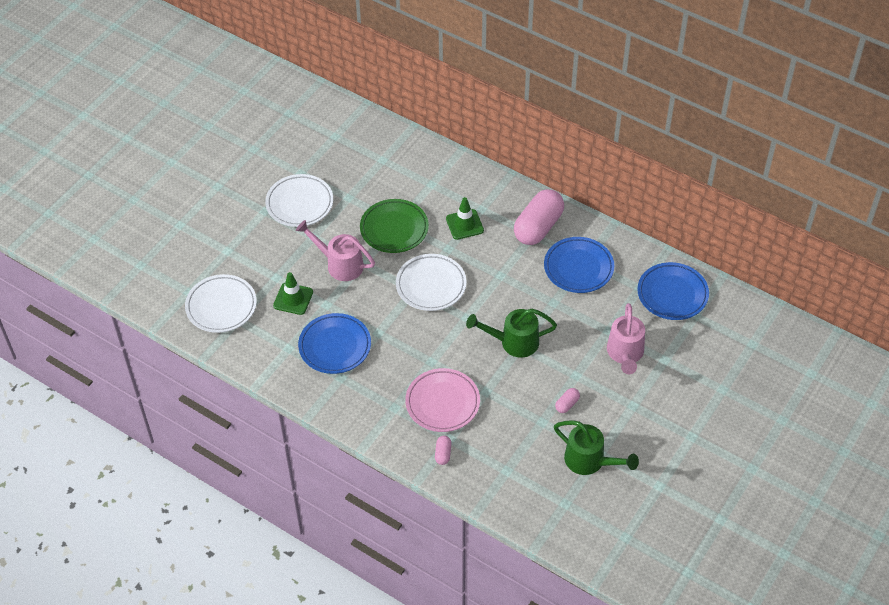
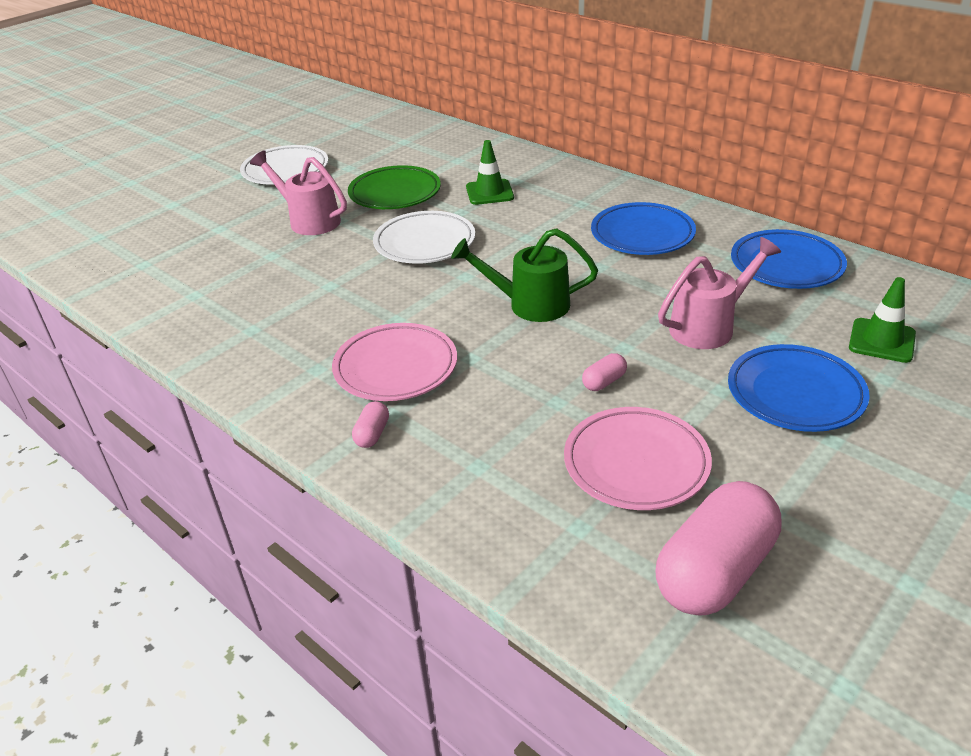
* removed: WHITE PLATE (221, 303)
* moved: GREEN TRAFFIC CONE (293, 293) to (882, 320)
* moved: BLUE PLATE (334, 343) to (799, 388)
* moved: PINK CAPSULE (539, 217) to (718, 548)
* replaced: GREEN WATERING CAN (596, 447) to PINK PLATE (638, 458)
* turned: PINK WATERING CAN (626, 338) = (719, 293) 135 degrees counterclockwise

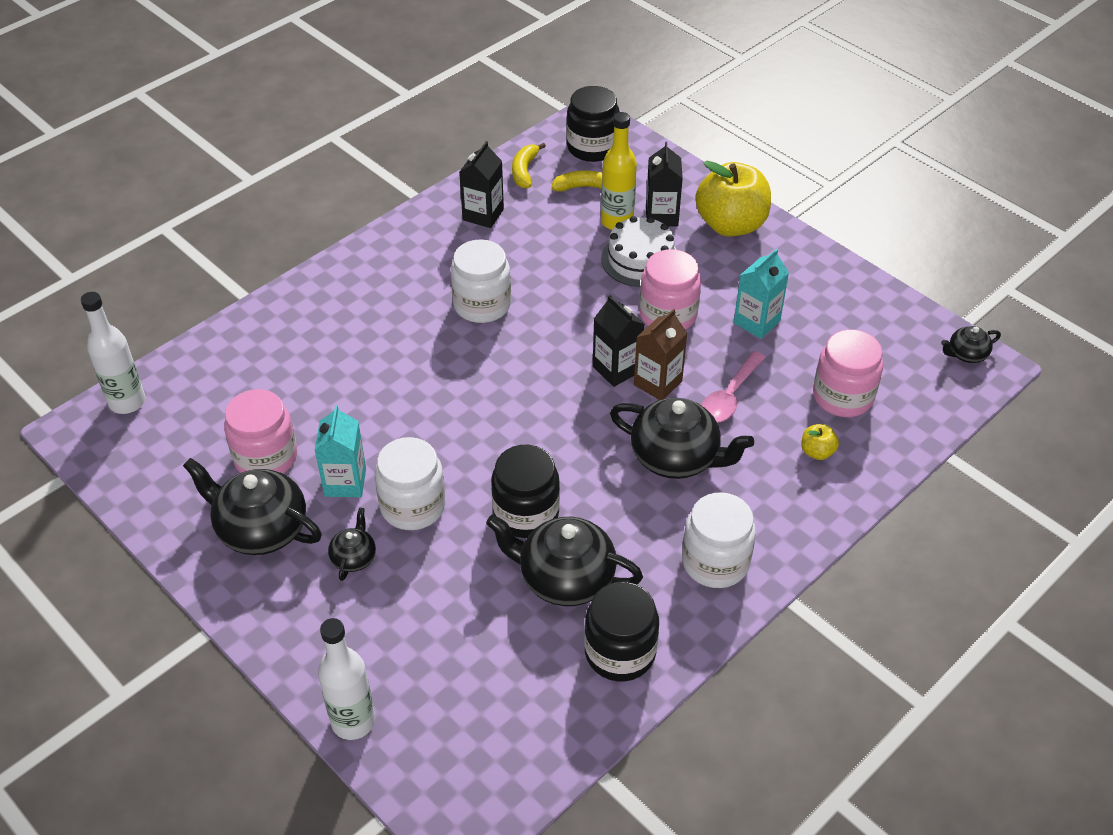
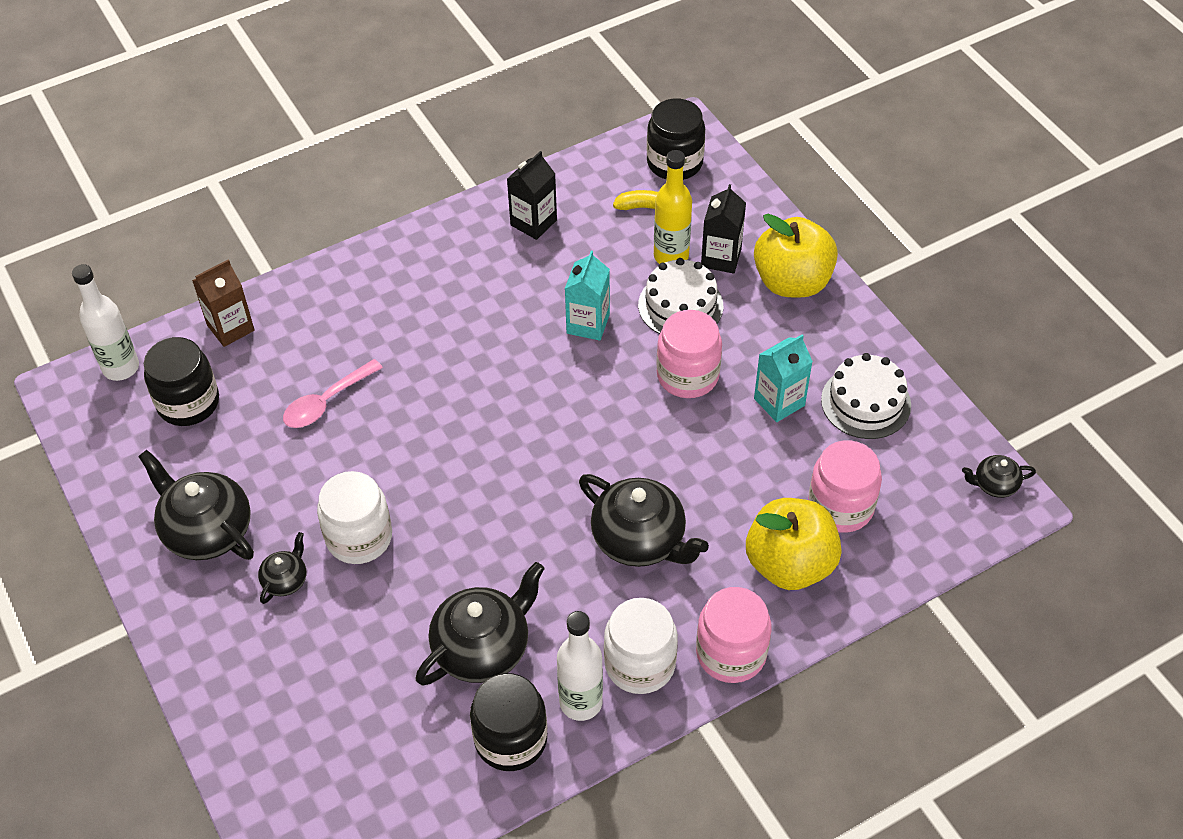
* removed: WHITE JAR (481, 281)
* removed: YELLOW BANANA (529, 165)
* removed: BLACK CARTON (618, 341)
* added: WHITE CAKE (866, 396)
* moved: PINK JAR (260, 431) to (734, 635)
* moved: TURQUOISE CARTON (340, 451) to (587, 296)
* moved: WHITE BOTTLE (346, 679) to (580, 666)
* moved: BLACK JAR (525, 491) to (181, 381)
* moved: BROWN CARTON (661, 354) to (223, 303)
* moved: PINK SPOON (733, 387) to (333, 393)
* turned: BLACK TEAPOT (564, 560) = (480, 623) 105 degrees clockwise
* resized: YELLOW APPLE (820, 442) = (794, 544) x2.36

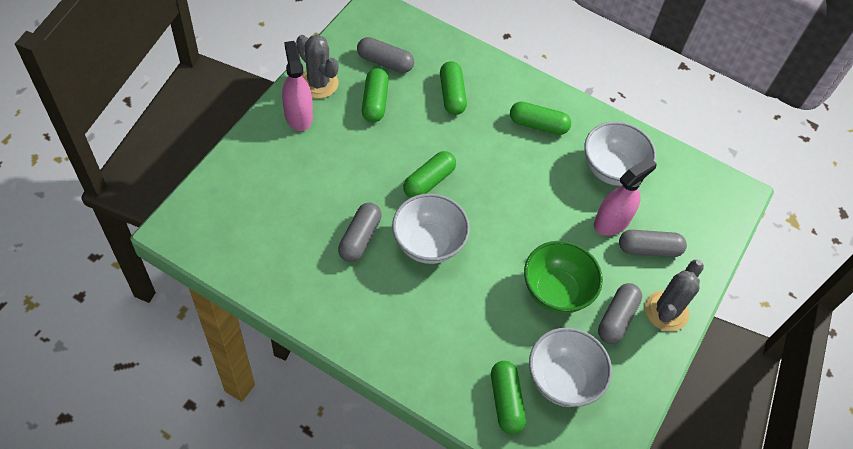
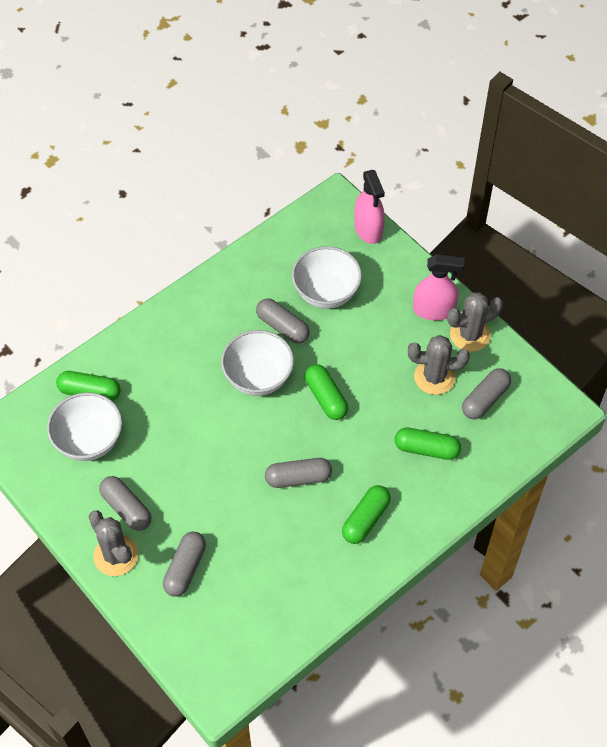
* removed: GREEN BOWL (563, 277)
* added: GREY CAPSULE (298, 473)
* moved: WHITE BOWL (620, 153) to (327, 277)
* moved: PINK SPRAY BOTTLE (625, 196) to (369, 207)
* replaced: GREEN CAPSULE (375, 95) to GREY CACTUS (439, 365)

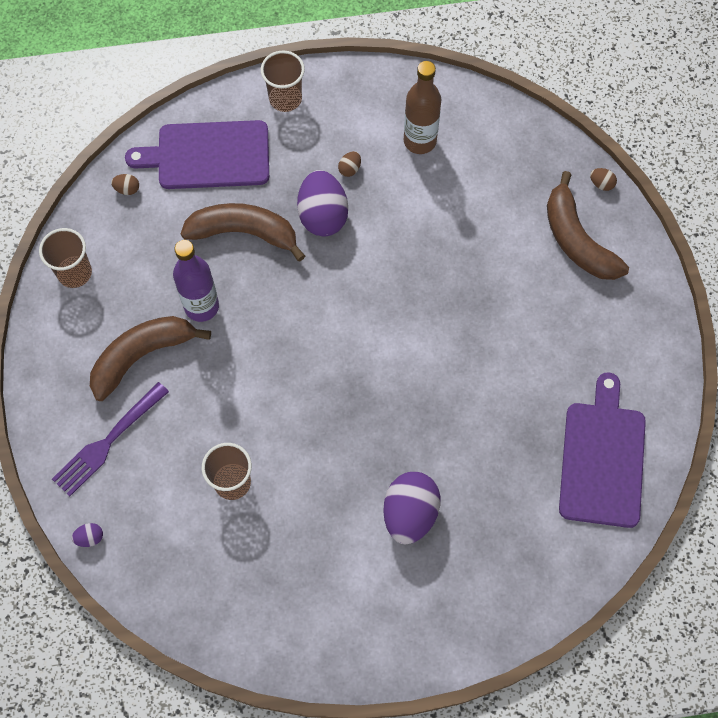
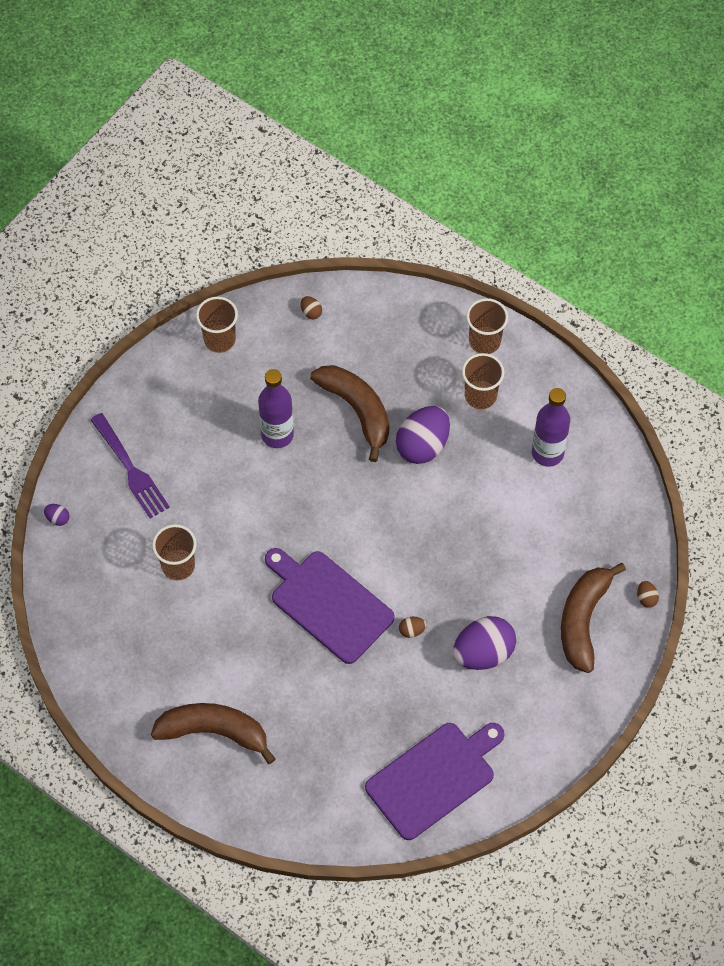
* added: BROWN CUP (483, 381)
* moved: BROWN BANANA (150, 358) to (213, 733)
* moved: PURPLE CUTTING BOARD (197, 154) to (330, 606)
* moved: BROWN EGG (349, 164) to (412, 627)
* moved: PURPLE EGG (412, 508) to (484, 643)
* recoloured: BROWN BOTTLE (422, 107) to PURPLE BOTTLE (551, 427)
* turned: PURPLE FORK (110, 439) = (130, 465) 120 degrees counterclockwise

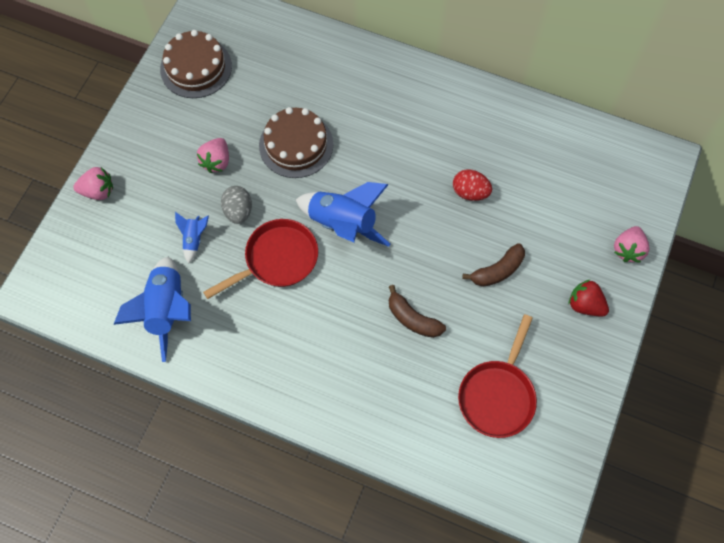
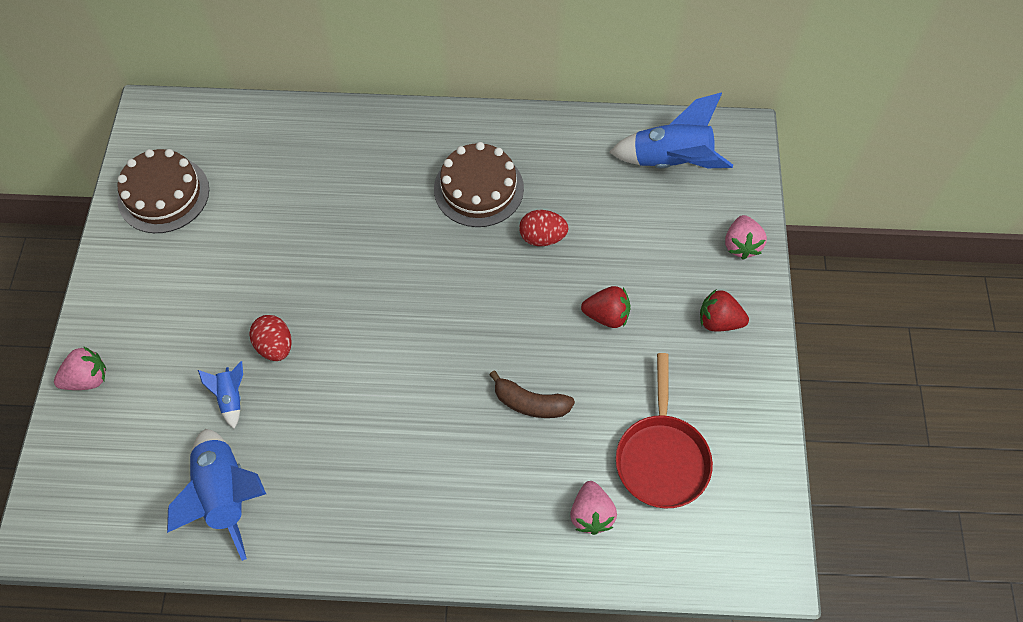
* removed: RED PAN (260, 259)
* moved: PINK STRAWBERRY (213, 155) to (593, 508)
* moved: BROWN CAKE (296, 142) to (479, 184)
* moved: BLUE ROCKET (342, 214) to (671, 130)
* replaced: BROWN BANANA (493, 265) to RED STRAWBERRY (606, 307)
* recoloured: GREY EGG (236, 205) to RED EGG (270, 338)

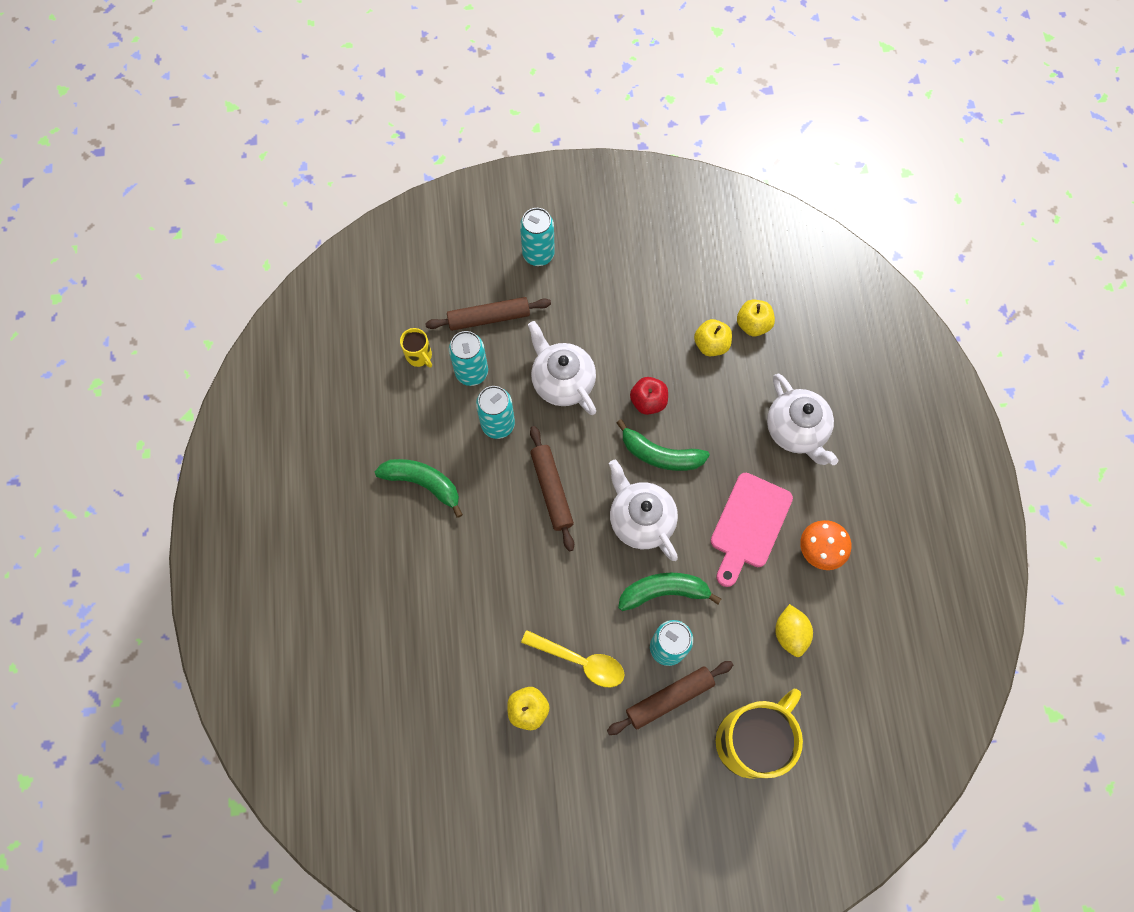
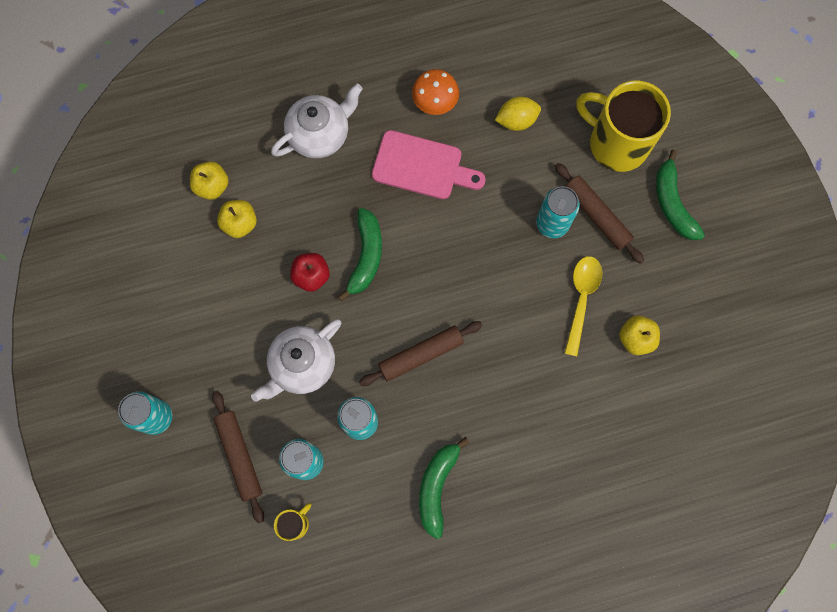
* removed: WHITE TEAPOT (643, 510)
* moved: GREEN BANANA (669, 592) to (680, 195)

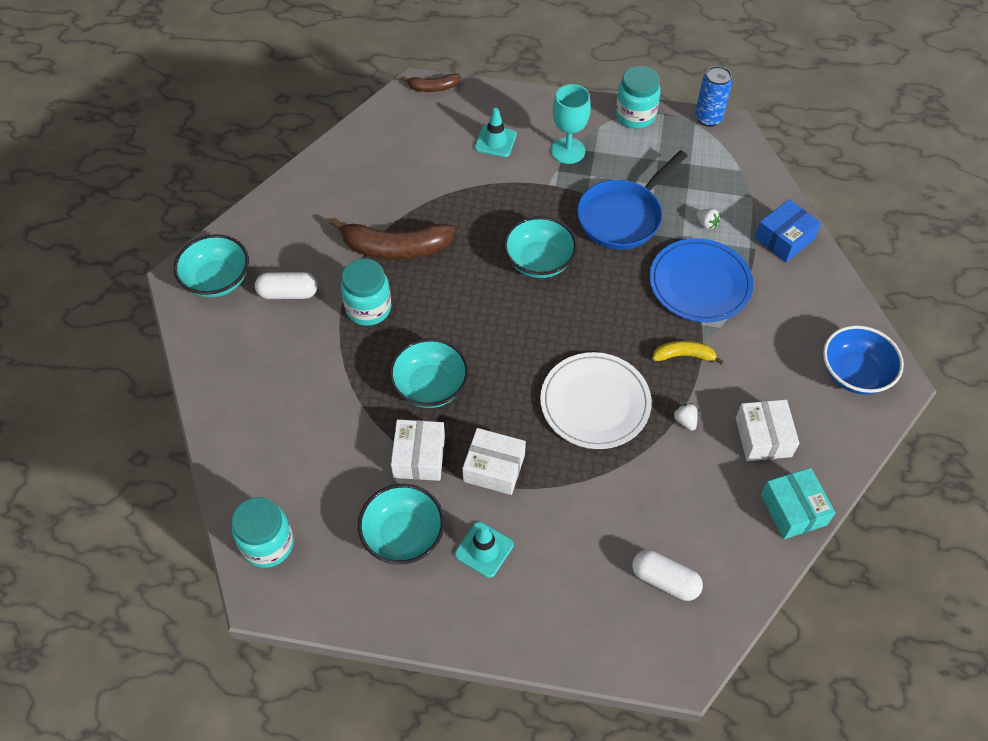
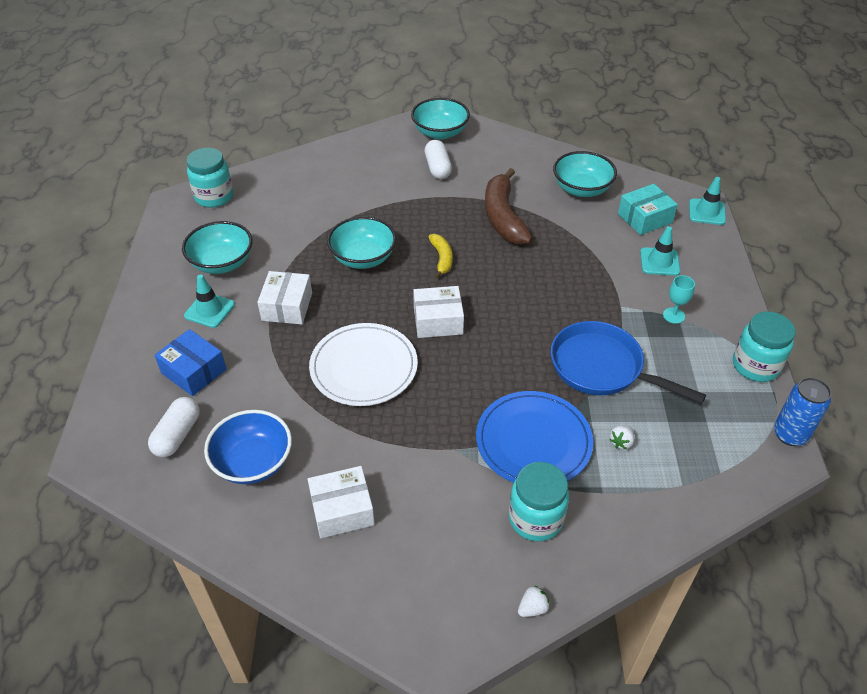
* moved: TURQUOISE JAR (366, 292) to (539, 501)
* moved: WHITE BOX (418, 450) to (438, 312)
* moved: TURQUOISE BOWL (540, 247) to (585, 174)
* moved: YELLOW BANANA (688, 353) to (441, 256)
* moved: WHITE STRAWBERRY (686, 417) to (534, 601)
* moved: BLUE BOX (788, 230) to (190, 362)
* moved: TURQUOISE BOX (798, 503) to (648, 209)
* moved: BLUE BOWL (863, 360) to (248, 447)
* replaced: BROWN BANANA (431, 83) to TURQUOISE TRAFFIC CONE (707, 201)
* resized: TURQUOISE GOBLET (571, 124) = (679, 299) x0.58

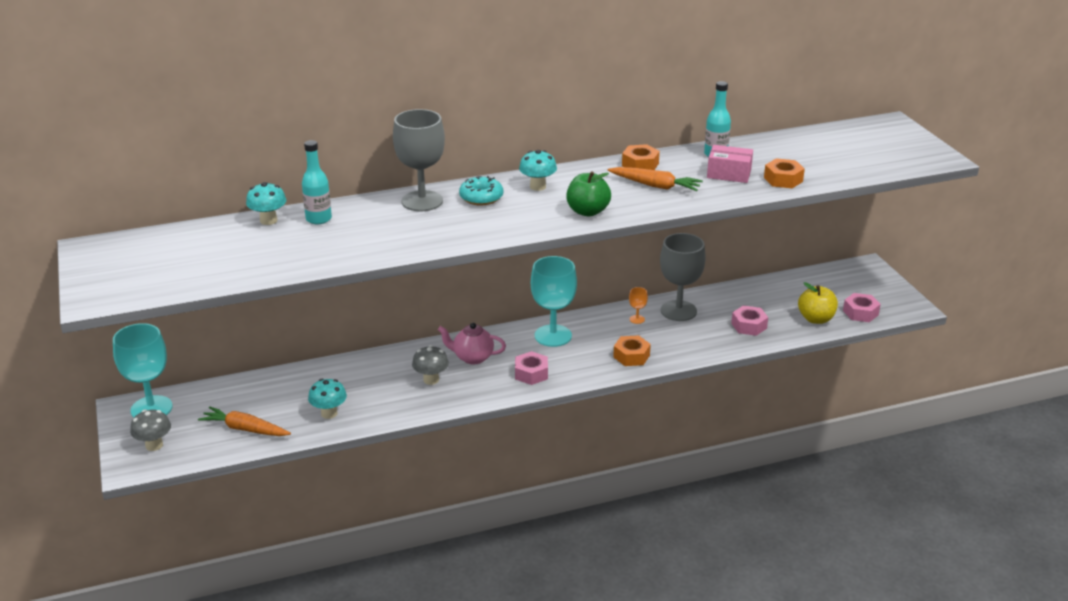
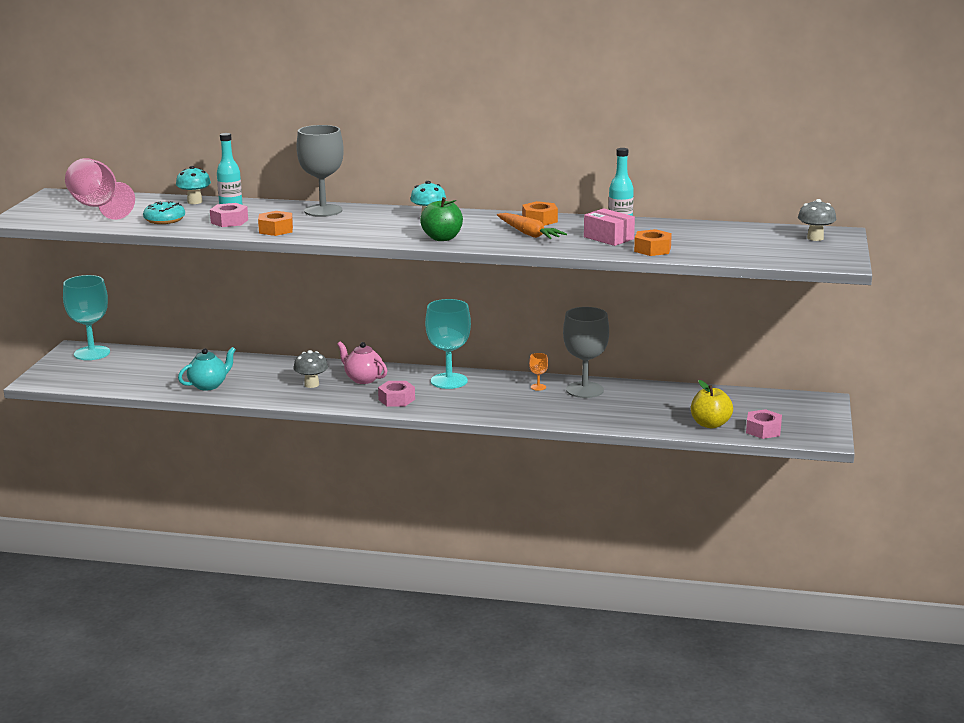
* removed: ORANGE CARROT (244, 421)
* added: PINK GOBLET (100, 189)
* moved: GREY MUSHROOM (150, 430) to (817, 220)
* moved: TURQUOISE DONUT (481, 191) to (164, 212)
* moved: ORANGE NUT (632, 350) to (275, 223)
* moved: PINK NUT (749, 320) to (229, 215)
* replaced: TURQUOISE MUSHROOM (327, 399) to TURQUOISE TEAPOT (207, 369)

